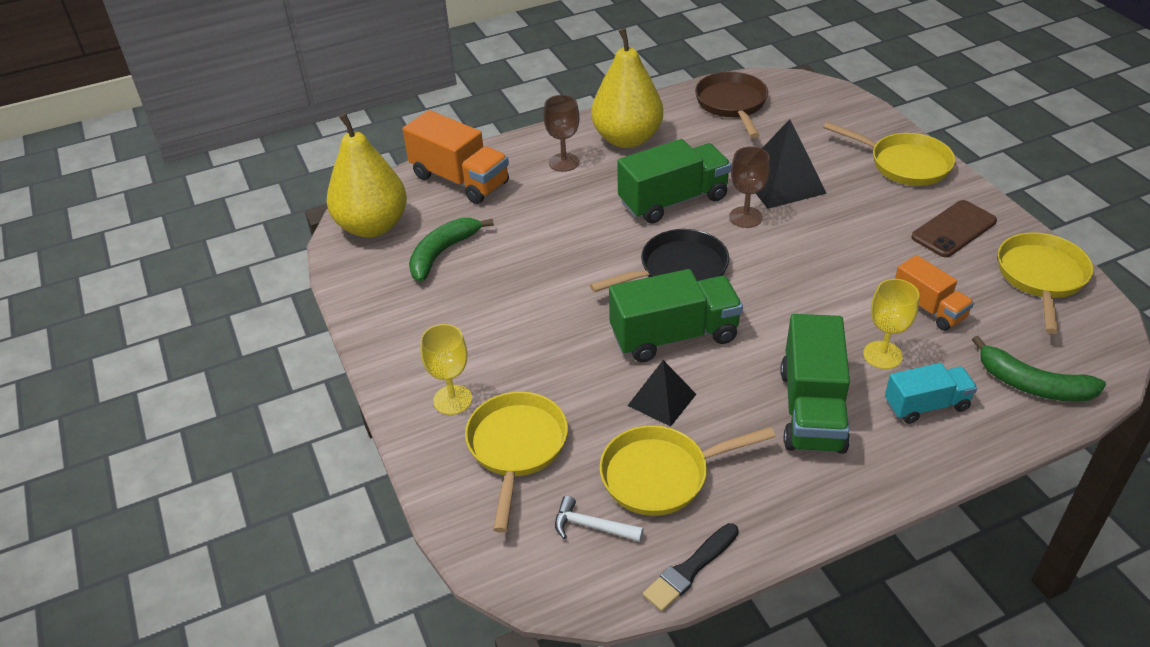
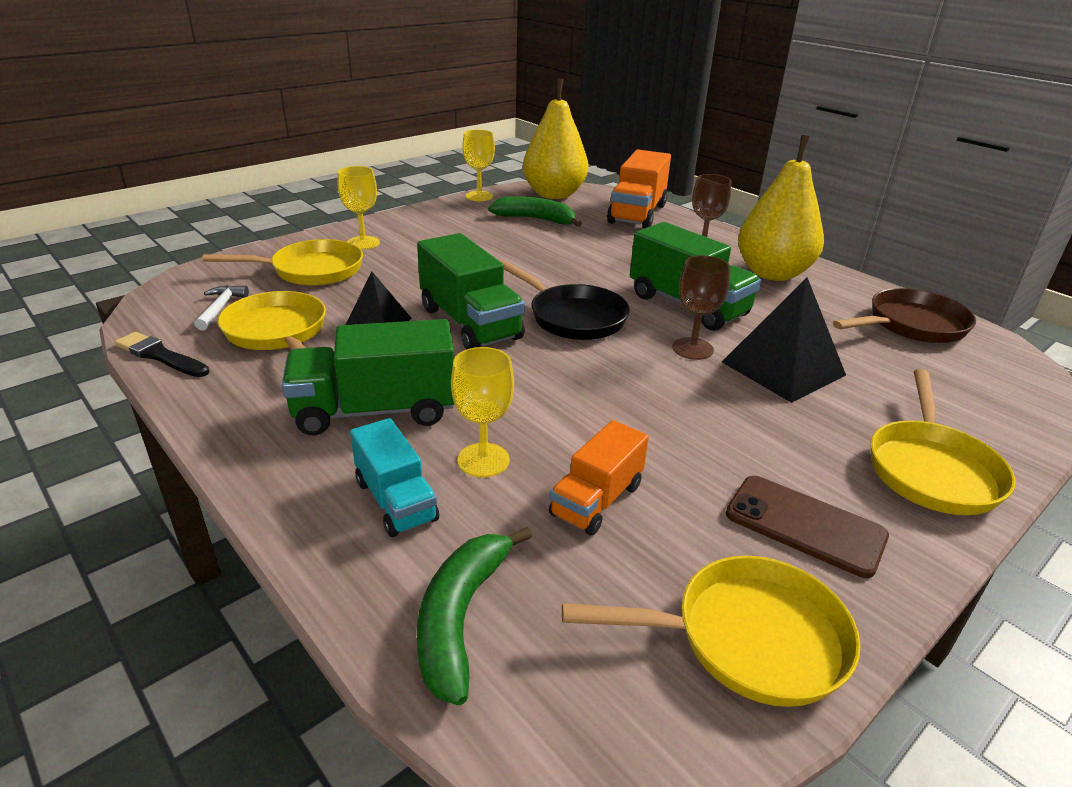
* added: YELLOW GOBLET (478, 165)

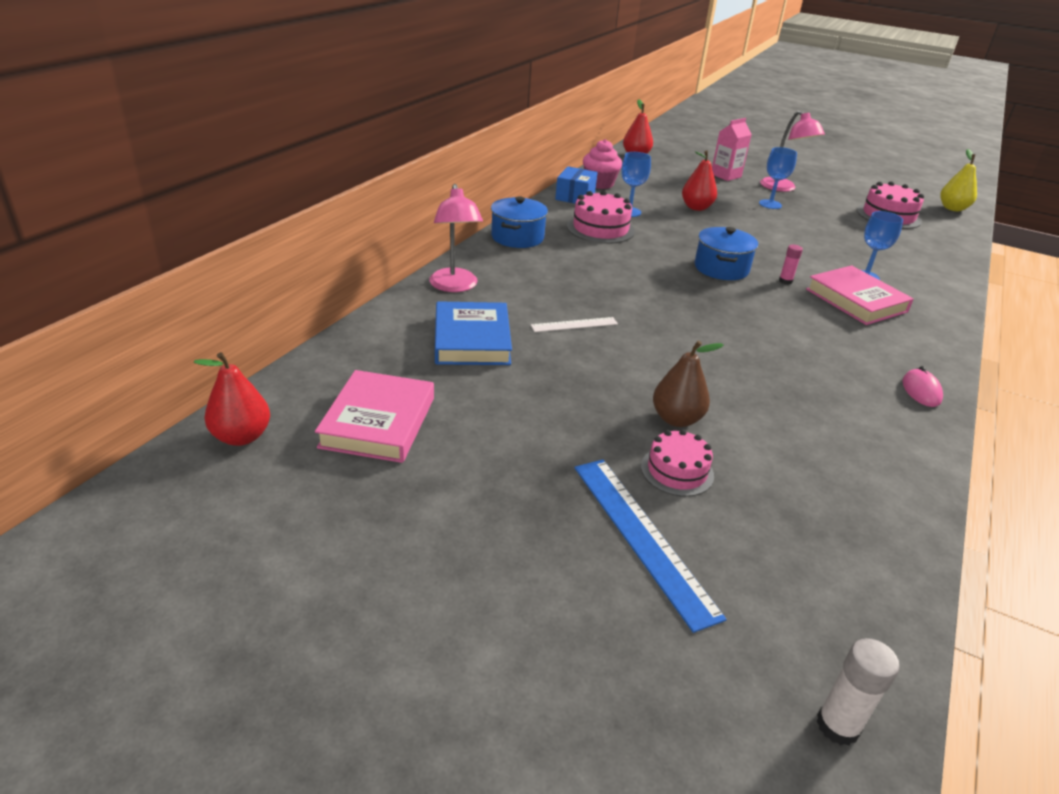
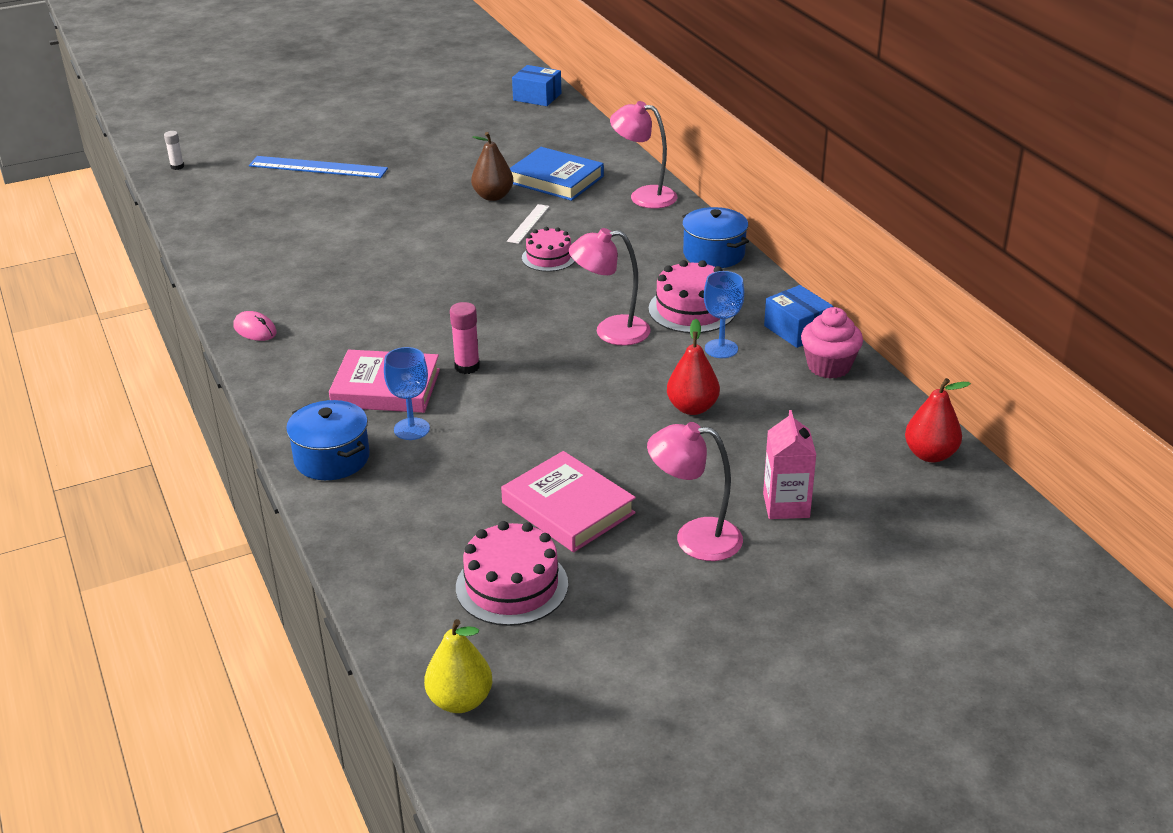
* removed: BLUE GOBLET (778, 178)
* added: PINK LAMP (610, 287)
* moved: PINK BOOK (374, 416) to (568, 501)
* moved: PINK CAKE (677, 463) to (548, 249)
* moved: BROWN PEAR (688, 384) to (492, 166)
* moved: BLUE POT (726, 253) to (328, 440)
* replaced: RED PEAR (232, 399) to BLUE BOX (536, 85)
* resized: PINK GLUE STICK (791, 264) = (465, 338) x1.50
* resized: WHITE GLUE STICK (858, 691) = (174, 150) x0.66

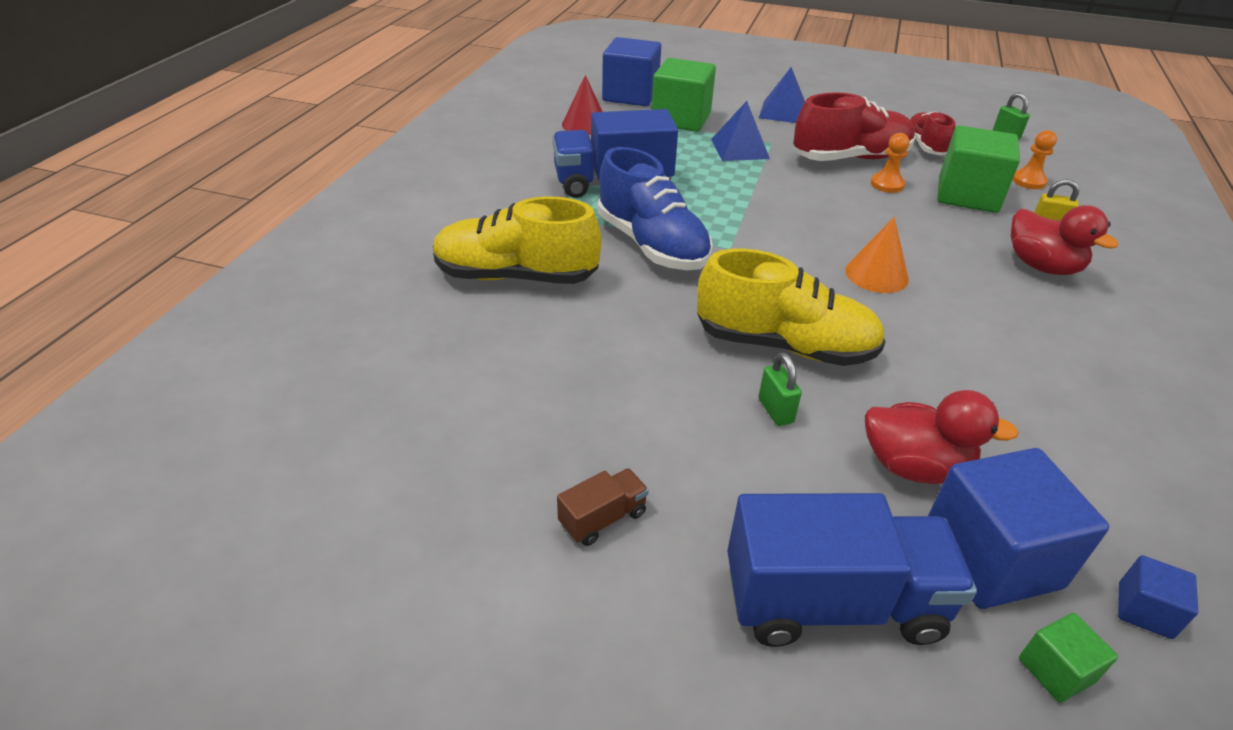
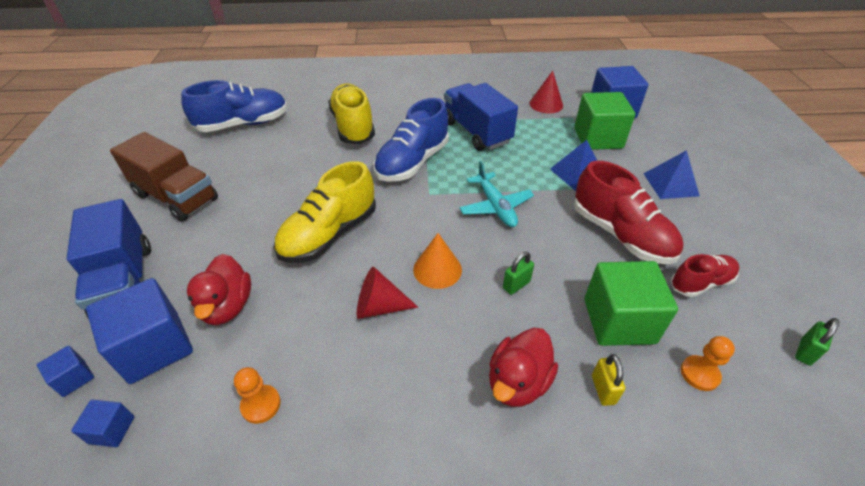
* added: BLUE SHOE (234, 106)
* added: RED CONE (387, 293)
* added: TURQUOISE PLANE (496, 194)
* moved: GREEN PADLOCK (780, 389) to (518, 273)
* moved: ORANGE PAWN (890, 163) to (257, 395)
* recoloured: GREEN CUBE (1068, 658) to BLUE CUBE (65, 371)
* turned: YELLOW SHOE (791, 307) = (325, 212) 45 degrees clockwise
* resized: BROWN TRUCK (603, 507) = (164, 177) x2.24

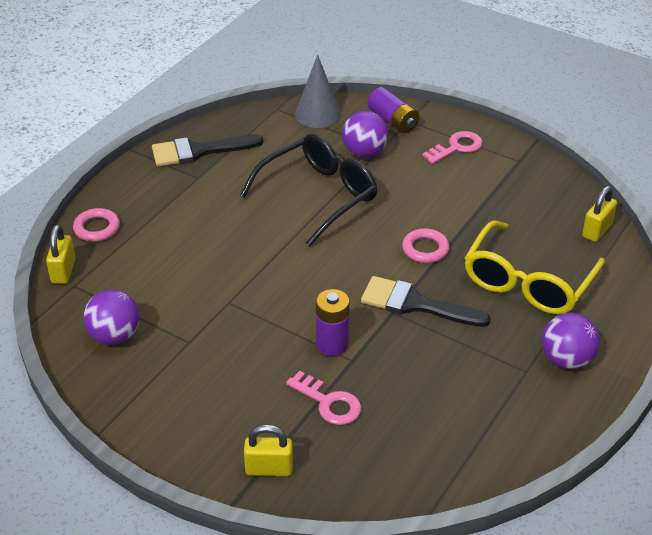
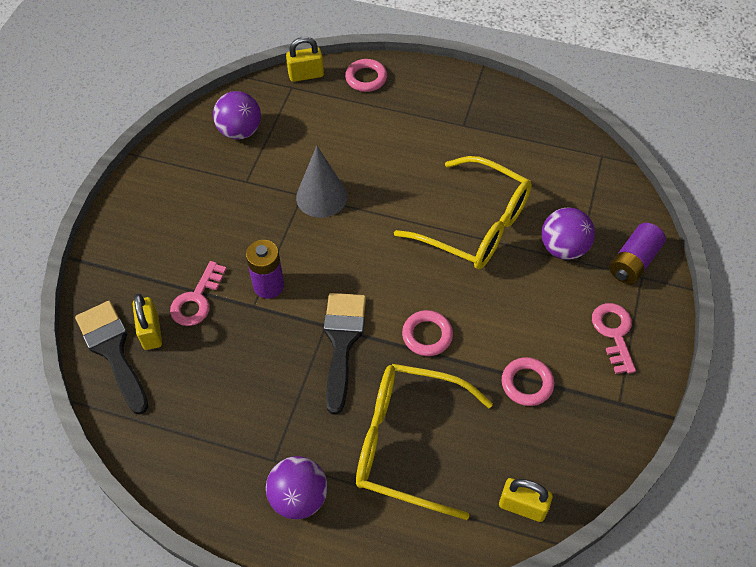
* added: PINK RING (528, 381)
* moved: BLACK BRUSH (207, 151) to (111, 358)
* moved: YELLOW PADLOCK (268, 450) to (147, 322)
* moved: GREY CONE (318, 91) to (321, 182)
* recoloured: BLACK GLASSES (308, 190) to YELLOW GLASSES (463, 212)
* turned: PINK KEY (452, 147) = (614, 338) 135 degrees counterclockwise

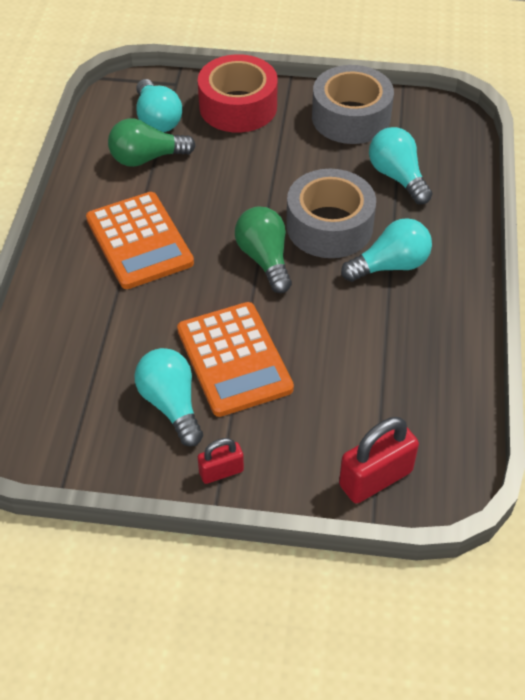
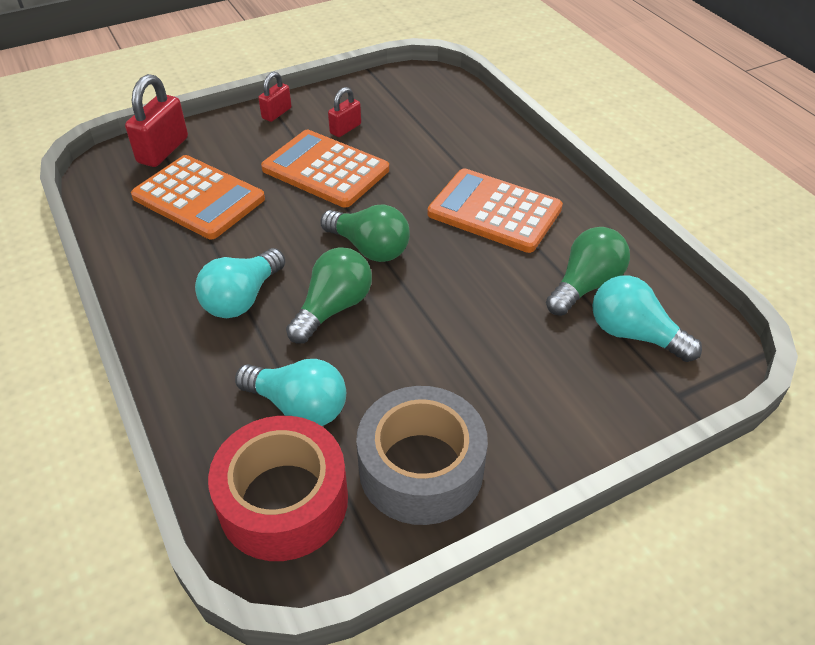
* added: ORANGE CALCULATOR (198, 197)
* moved: RED TAPE (238, 93) to (278, 488)
* replaced: TURQUOISE LIGHT BULB (168, 397) to RED PADLOCK (344, 112)
* replaced: GREY TAPE (331, 213) to GREEN LIGHT BULB (329, 295)

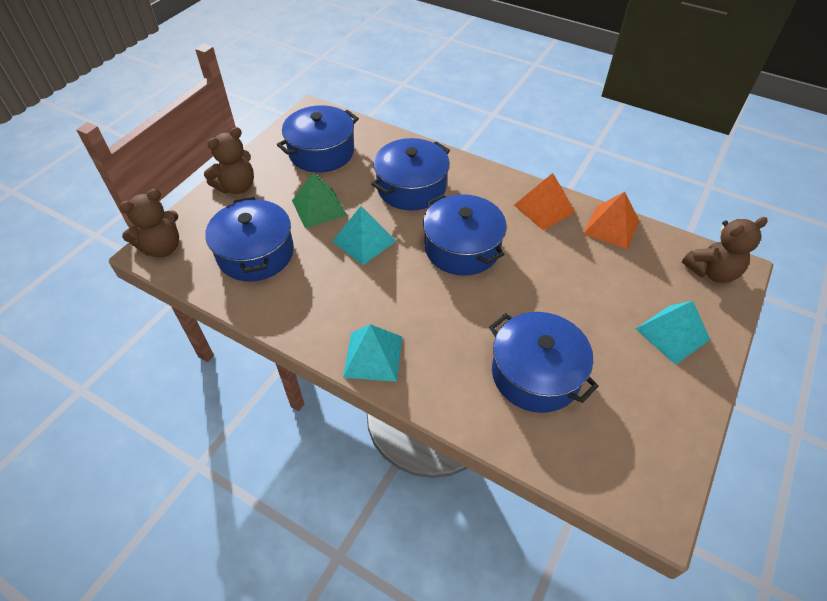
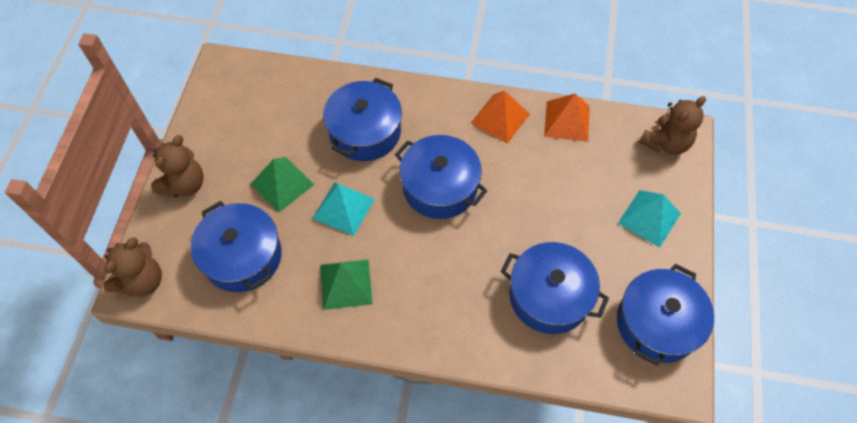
* removed: TURQUOISE PYRAMID (372, 353)
* added: GREEN PYRAMID (347, 284)
* moved: BLUE POT (318, 139) to (665, 314)

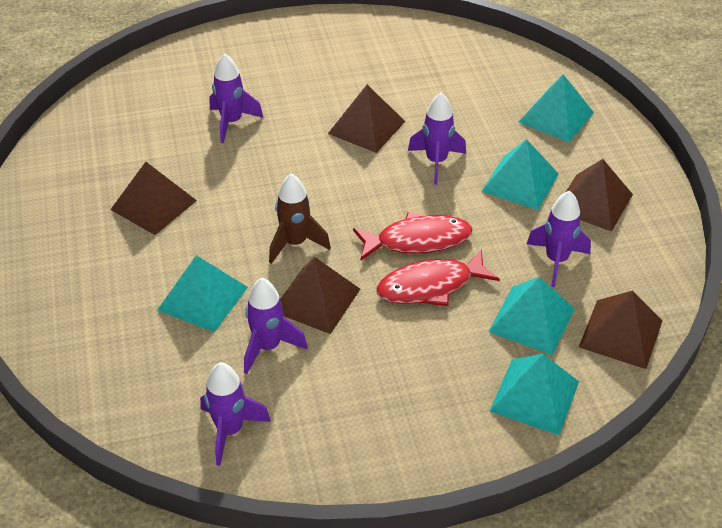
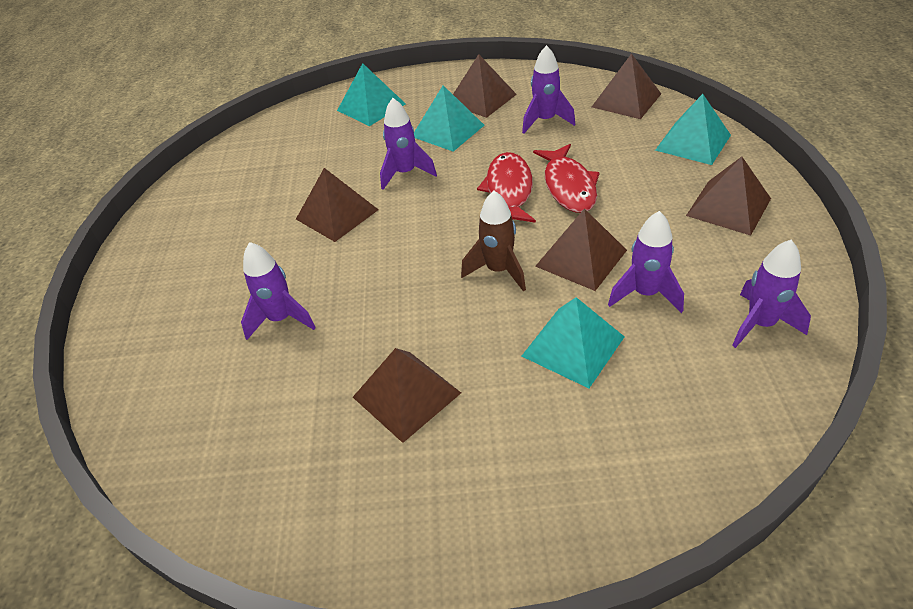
* removed: TURQUOISE PYRAMID (531, 316)
* added: BROWN PYRAMID (728, 196)

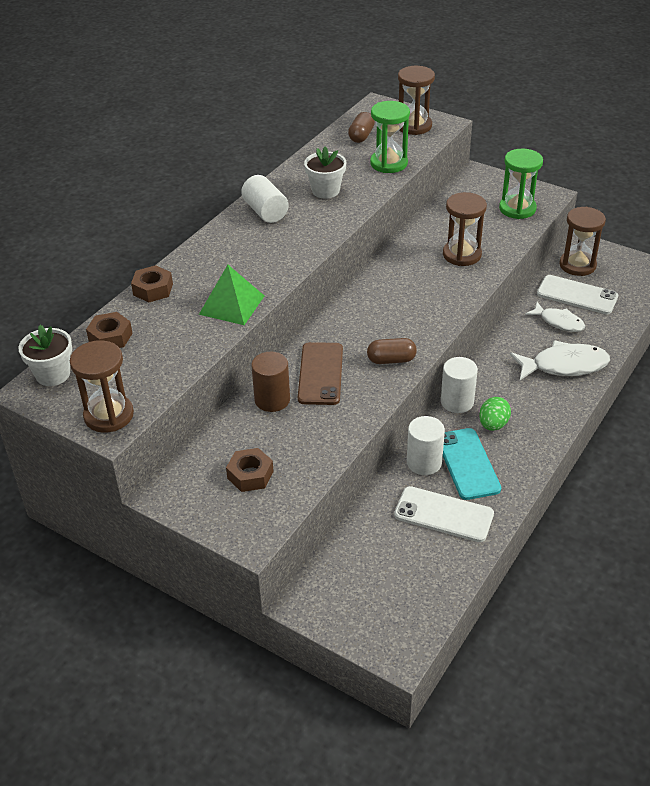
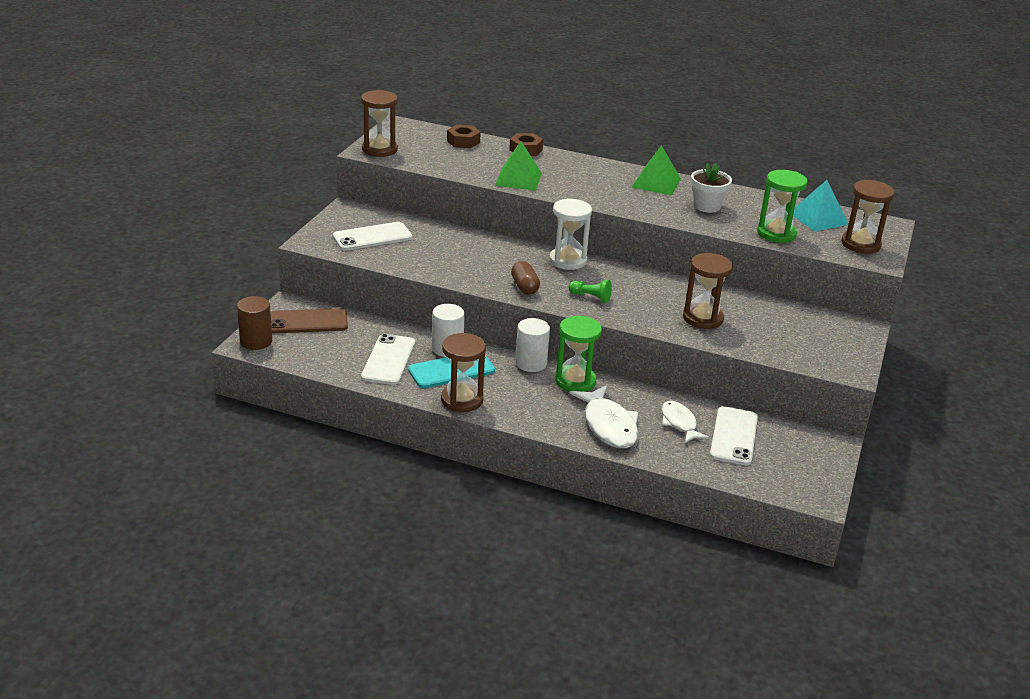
* removed: WHITE FLOWER POT (45, 355)
* removed: GREEN EGG (495, 414)
* added: WHITE HOURGLASS (570, 234)
* added: GREEN PAWN (590, 291)
* moved: BROWN CYLINDER (270, 382) to (254, 323)
* moved: BROWN PHONE (320, 373) to (309, 320)
* moved: GREEN HOURGLASS (521, 184) to (578, 354)
* moved: BROWN HOURGLASS (582, 241) to (463, 372)
* replaced: BROWN NUT (250, 470) to WHITE PHONE (372, 236)
* replaced: WHITE CYLINDER (265, 199) to GREEN PYRAMID (656, 170)
* replaced: BROWN CAPSULE (361, 127) to TURQUOISE PYRAMID (821, 206)
* turned: WHITE FISH (555, 317) = (685, 422) 135 degrees clockwise

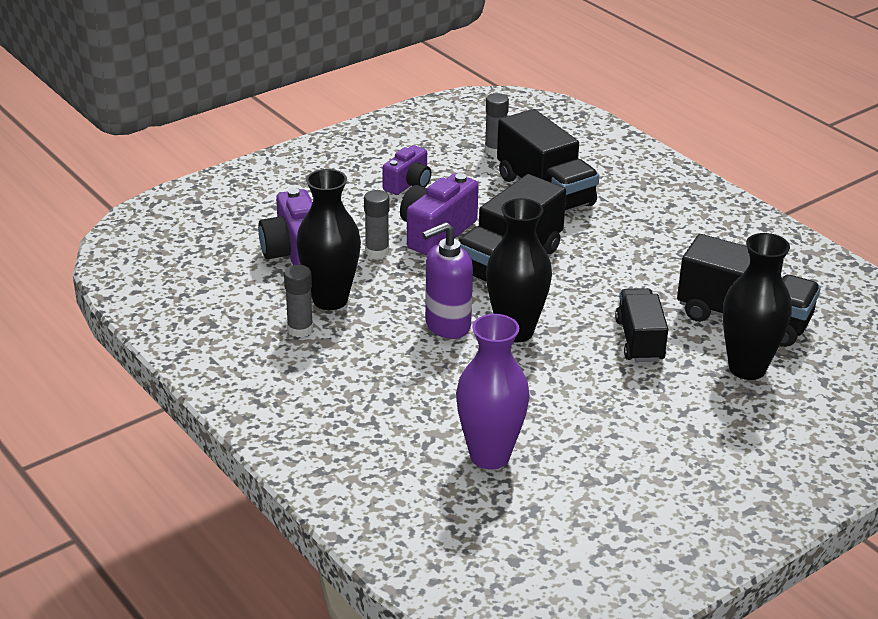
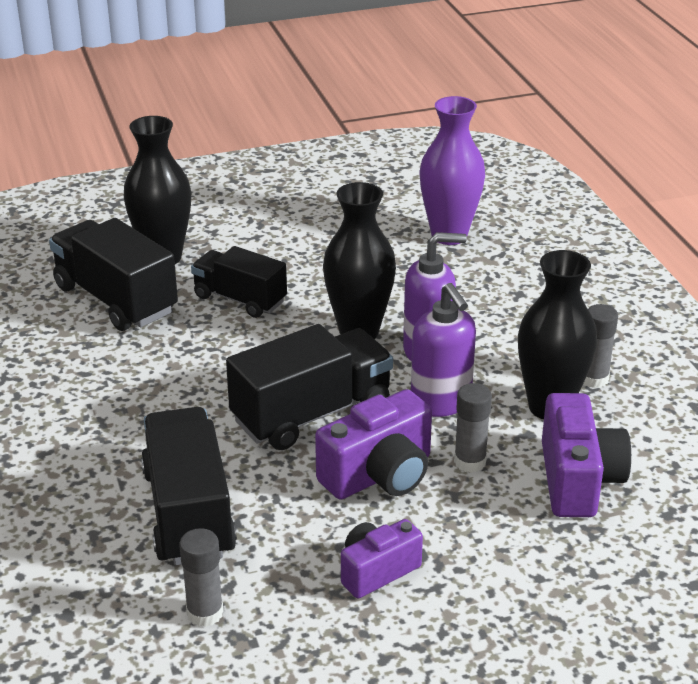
* added: PURPLE SOAP DISPENSER (443, 350)
* turned: BLACK TRUCK (641, 325) = (239, 282) 105 degrees clockwise

